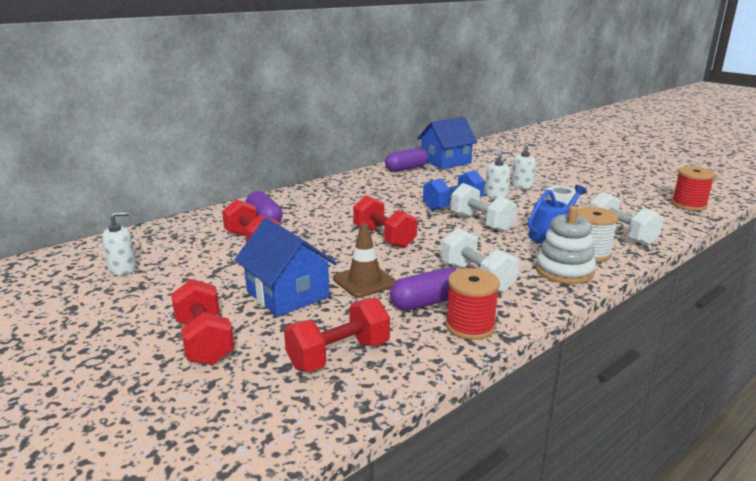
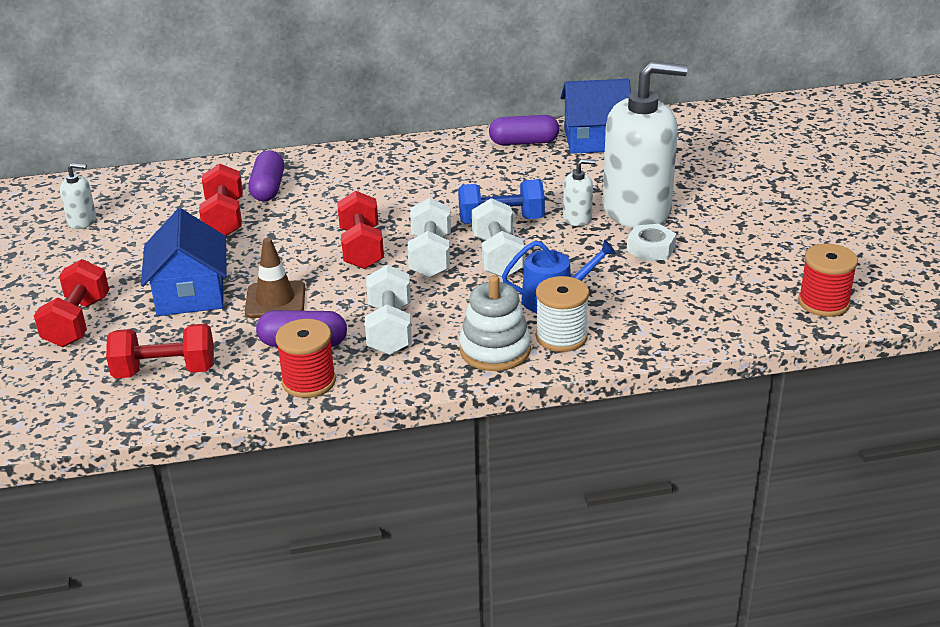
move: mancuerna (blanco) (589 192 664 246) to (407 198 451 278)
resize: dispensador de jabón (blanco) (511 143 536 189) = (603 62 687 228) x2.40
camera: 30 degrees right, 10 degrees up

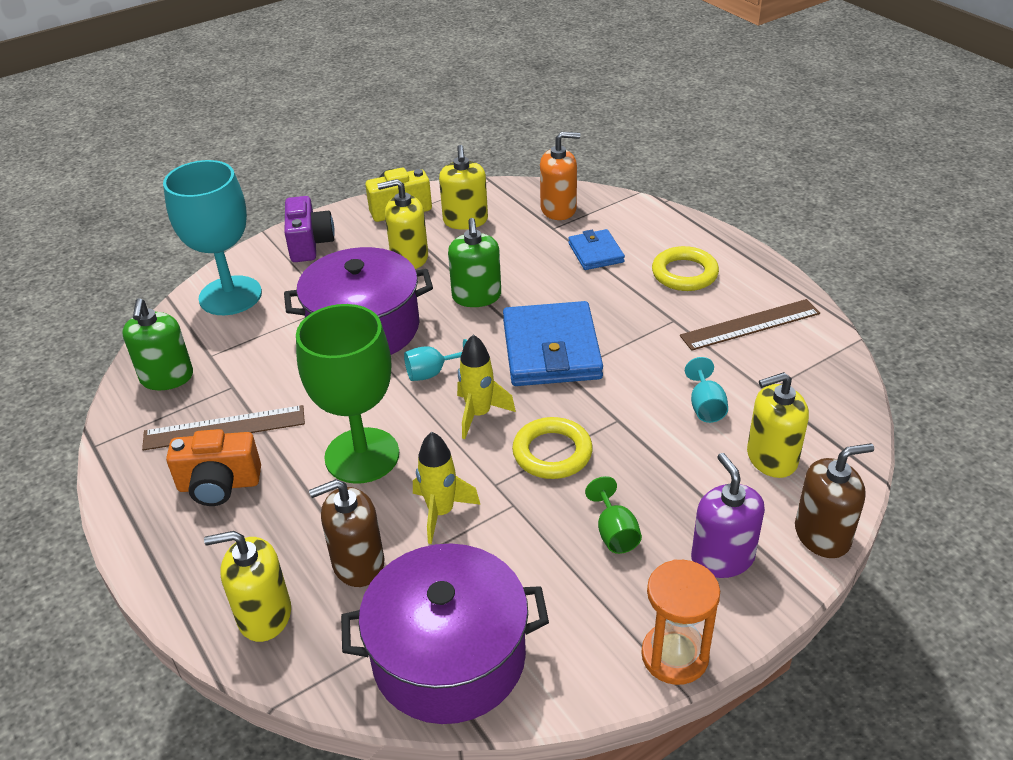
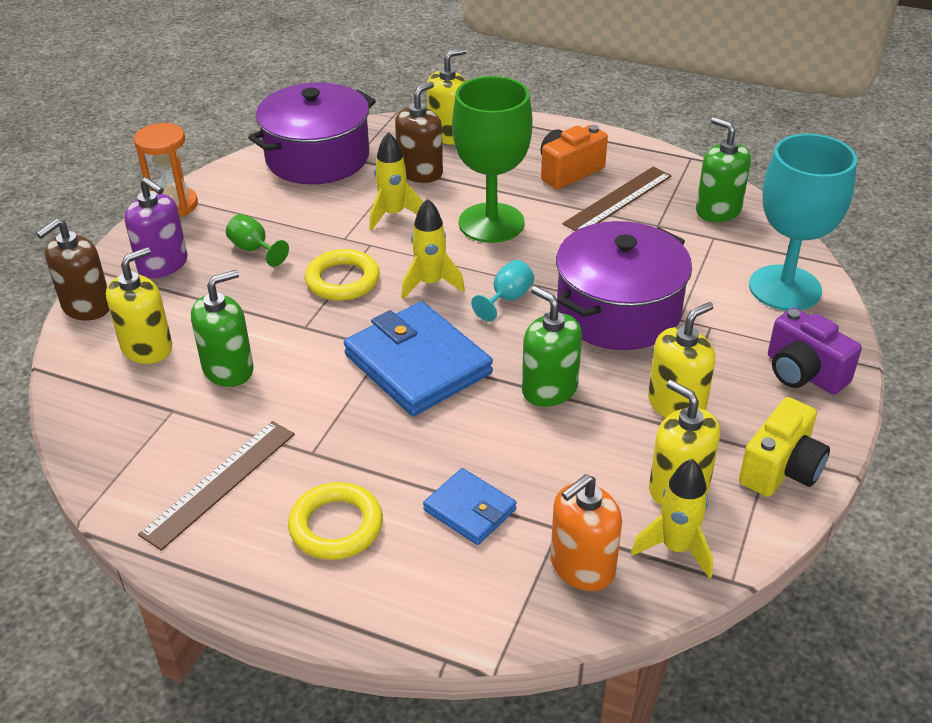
insert: cohete (amarillo) (631 459 713 578)
replace: copa (turquesa) (685 357 728 423) to dispensador de jabón (verde) (191 270 254 387)
camera: 145 degrees right, 0 degrees up

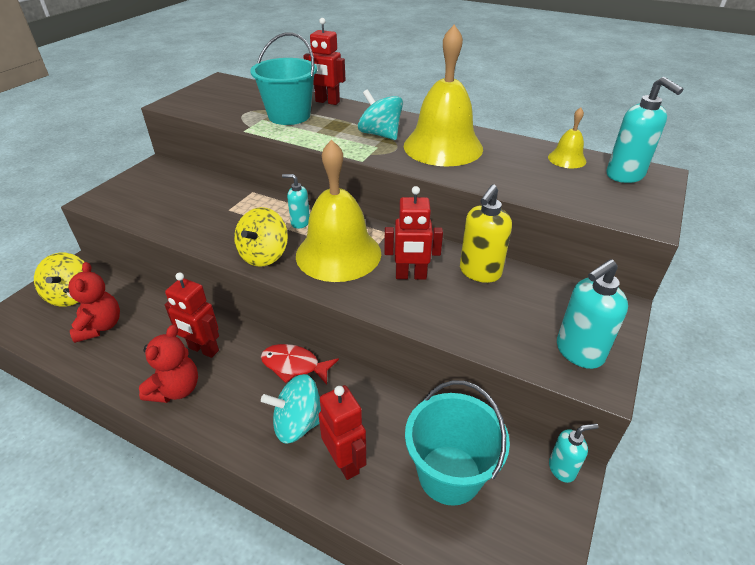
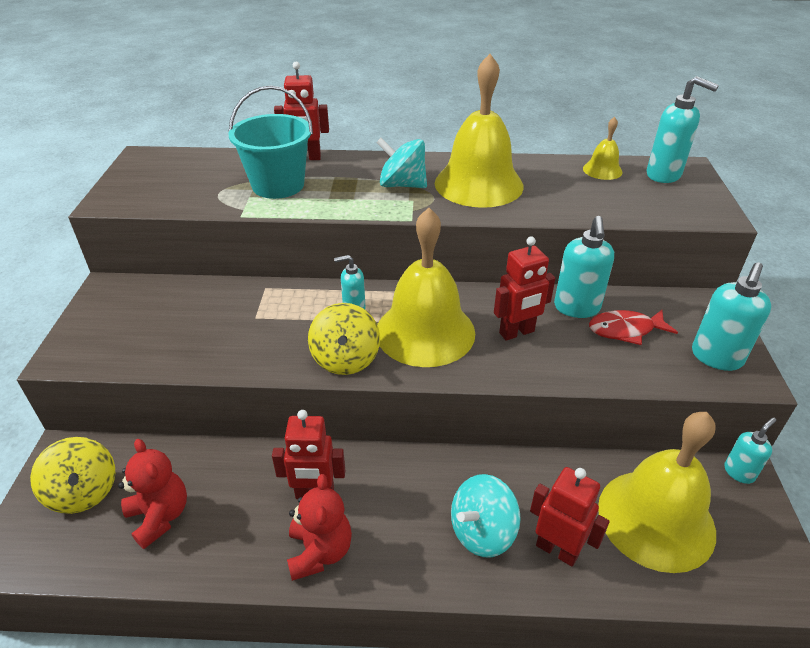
move: pez (rojo) (261 344 339 384) to (589 310 678 345)
replace: balde (turquesa) (405 380 510 506) to campana (amarillo) (598 412 716 573)
recolor: dispensador de jabón (amarillo) (460 185 512 283) to dispensador de jabón (turquesa) (554 216 614 318)
camera: 25 degrees left, 0 degrees up

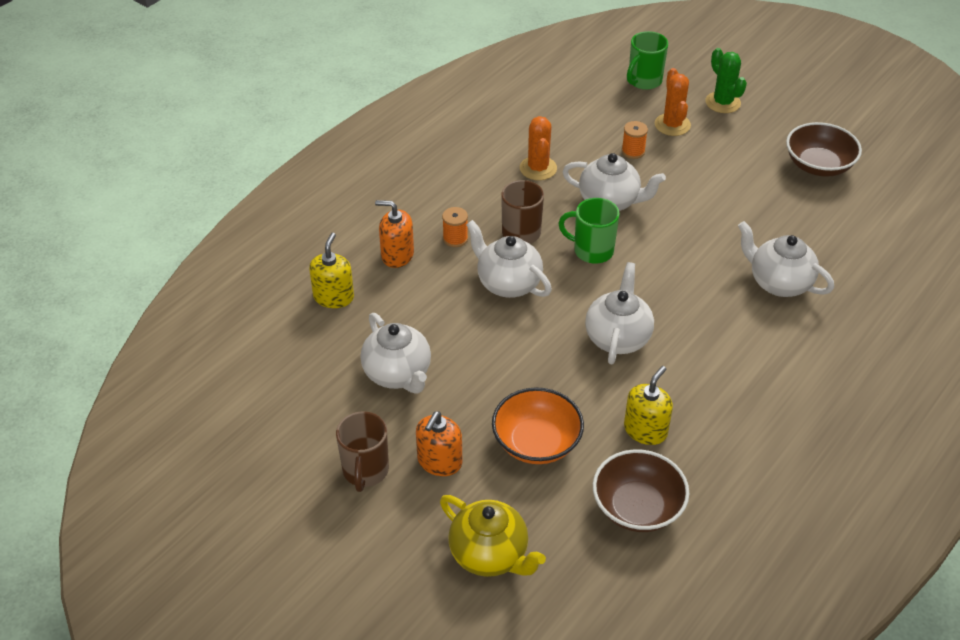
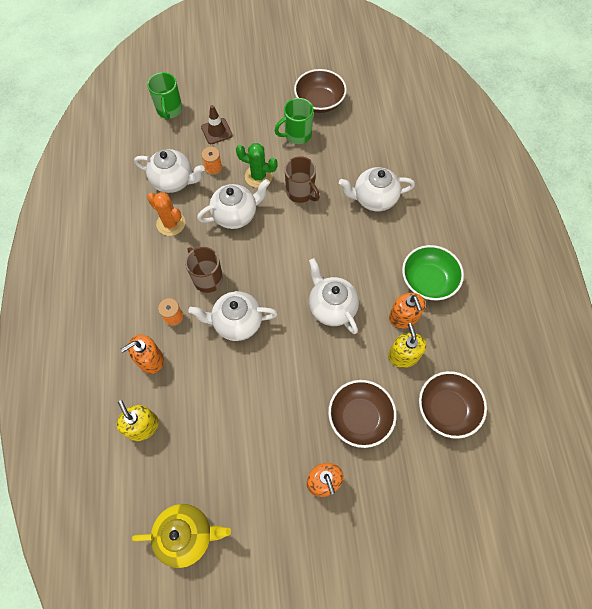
insert: cuenco (verde) (402 245 464 300); dispensador de jabón (naranja) (389 293 426 329)
move: cactus (verde) (705 48 747 113) to (236 143 278 188); taza (verde) (558 198 619 264) to (275 98 314 144); tetera (blanco) (361 313 431 394) to (134 149 205 193); taza (marrón) (336 411 389 492) to (285 156 320 203); tetera (amarillo) (440 495 546 577) to (132 504 231 568)
replace: cactus (naranja) (655 68 691 136) to cono de tráfico (marrón) (201 105 233 144)
recolor: cuenco (naranja) (492 387 584 464) to cuenco (marrón) (328 380 397 448)
camera: 45 degrees left, 20 degrees up

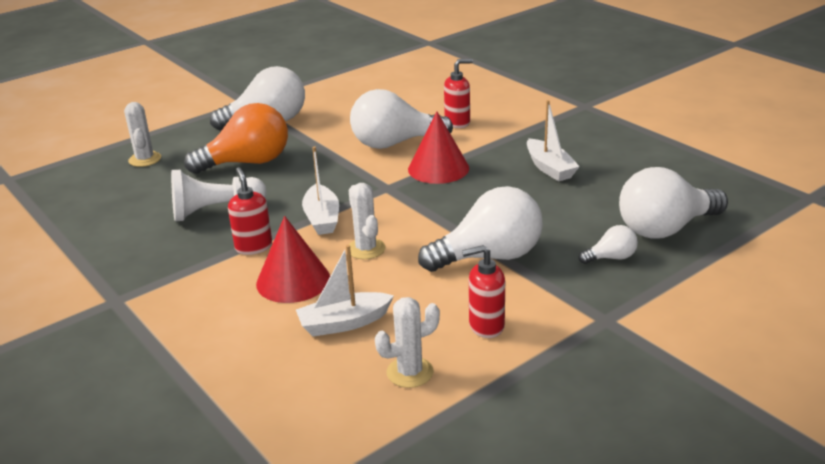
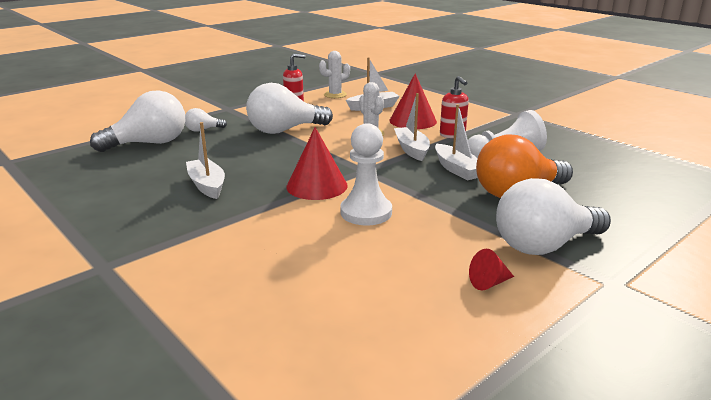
delete: dispensador de jabón (rojo) (444 59 473 128); cactus (blanco) (124 102 161 167)
insert: barco (blanco) (435 104 478 180); cono (rojo) (469 249 514 290)
replace: bombilla (blanco) (350 89 453 149) to peón (blanco) (340 123 392 225)
camera: 175 degrees right, 5 degrees down

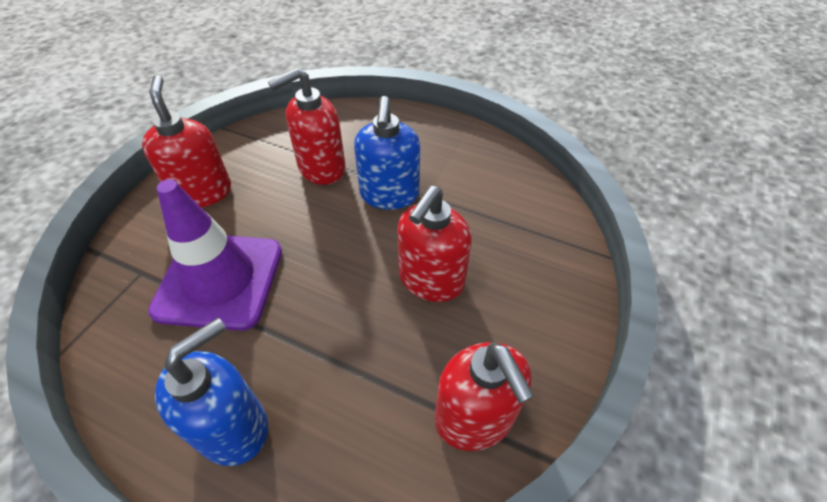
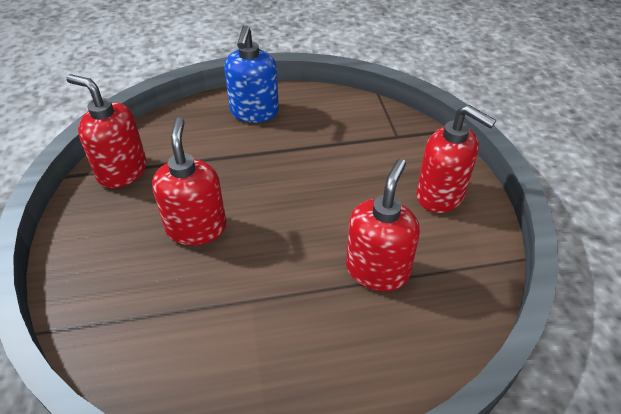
delete: dispensador de jabón (azul) (354 96 420 210); cono de tráfico (morado) (148 179 282 331)
camera: 145 degrees right, 5 degrees down

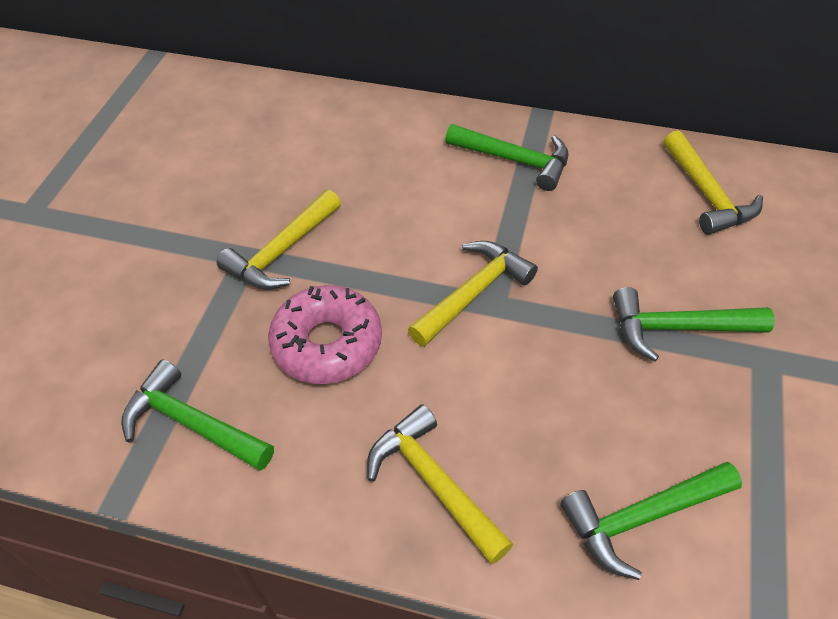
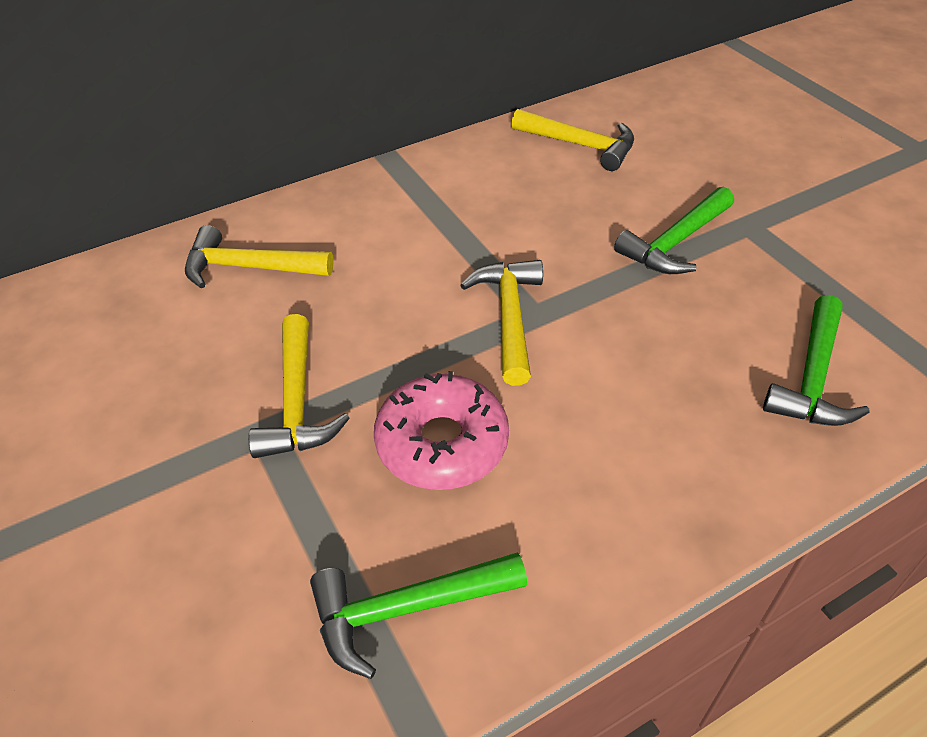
delete: martillo (verde) (445 124 569 191)
move: martillo (amarillo) (367 404 513 564) to (185 225 333 288)
camera: 45 degrees left, 5 degrees down

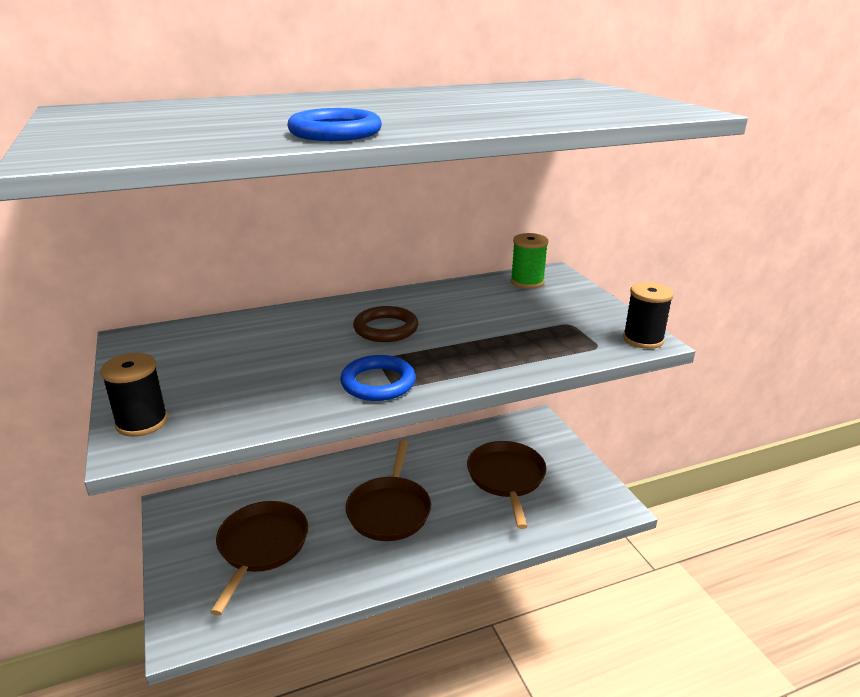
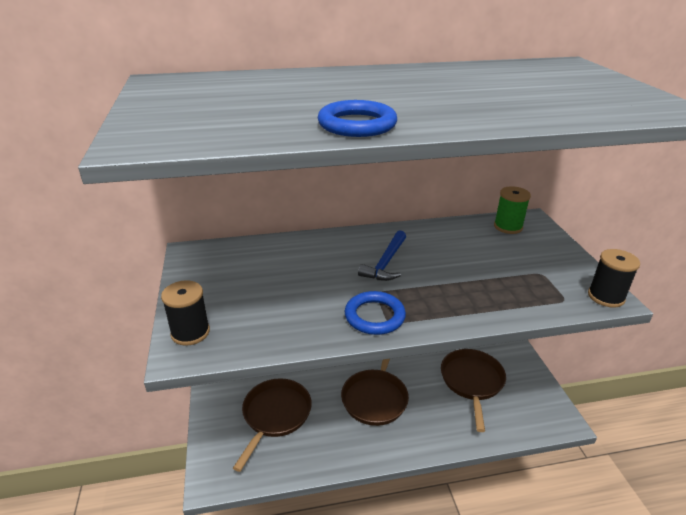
replace: anillo (marrón) (353 306 418 342) to martillo (azul) (358 230 406 281)
camera: 10 degrees right, 5 degrees up

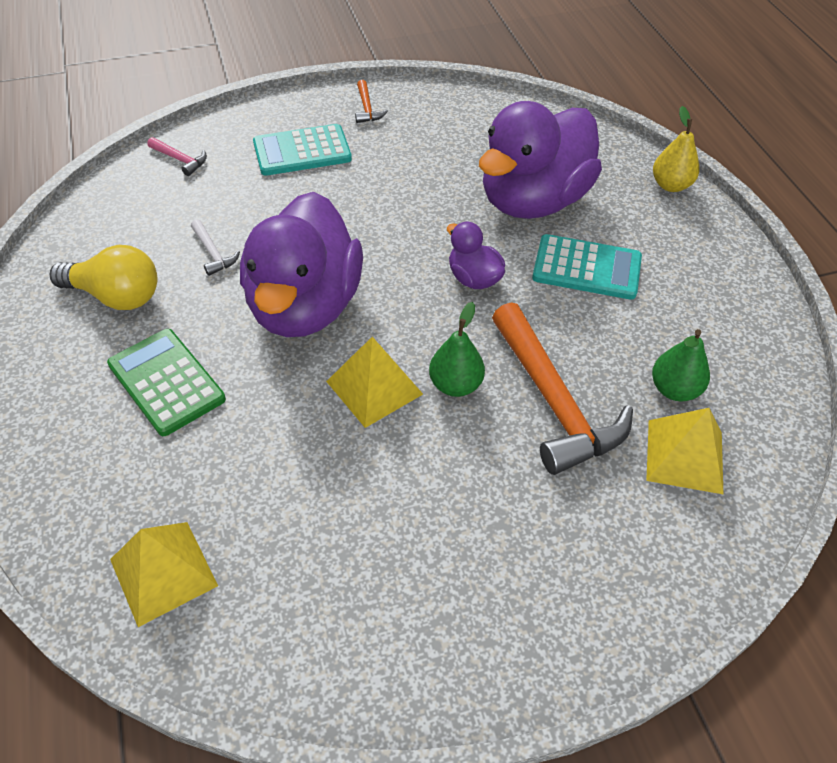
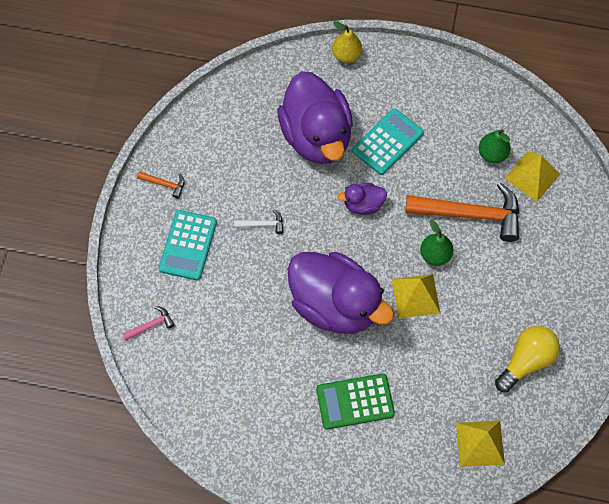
move: martillo (blanco) (191 220 240 276) to (234 209 283 234); bombilla (amarillo) (49 245 157 310) to (495 326 560 392)
camera: 60 degrees left, 15 degrees up

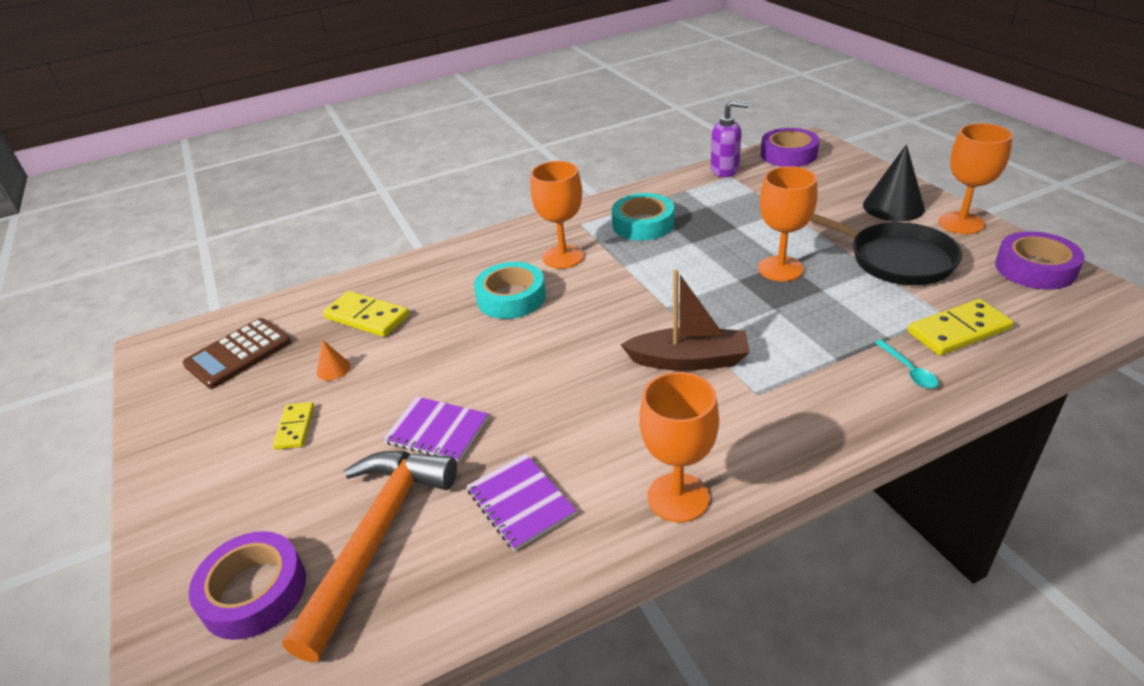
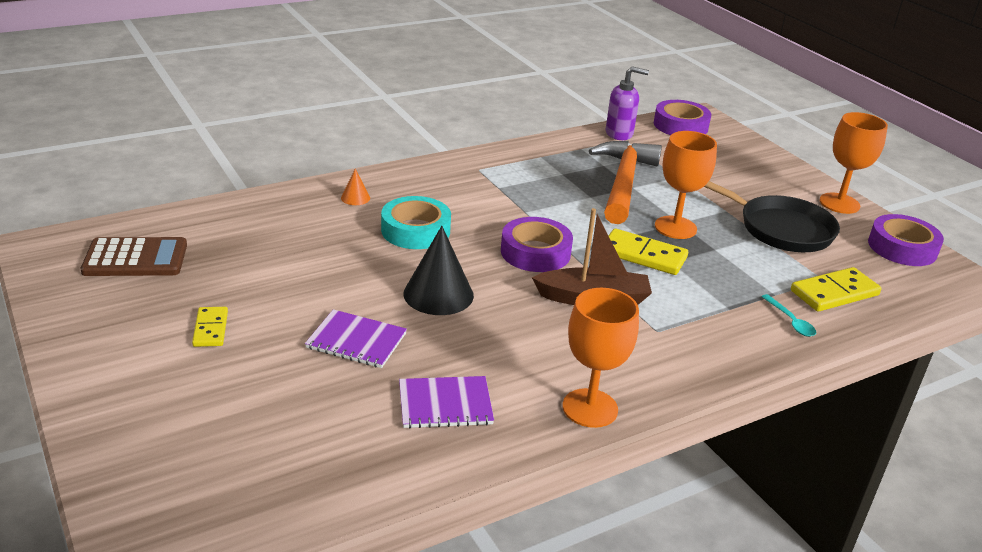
delete: copa (naranja) (530 161 584 269); cinta adhesiva (turquesa) (612 193 674 241)
move: cono (negro) (863 144 925 222) to (404 226 474 315); ficha de dominó (amarillo) (323 291 409 337) to (608 229 688 275); cono (naranja) (317 340 350 381) to (341 169 370 205); martillo (naranja) (282 451 457 662) to (589 141 662 224); cinta adhesiva (morado) (189 531 306 640) to (501 217 573 272)
rotate: calculadora (marrón) (182 318 291 389) = (81 237 187 276) 135 degrees counterclockwise; cuaderno (morado) (467 454 576 551) = (399 376 494 429) 60 degrees counterclockwise
camera: 10 degrees left, 5 degrees down

